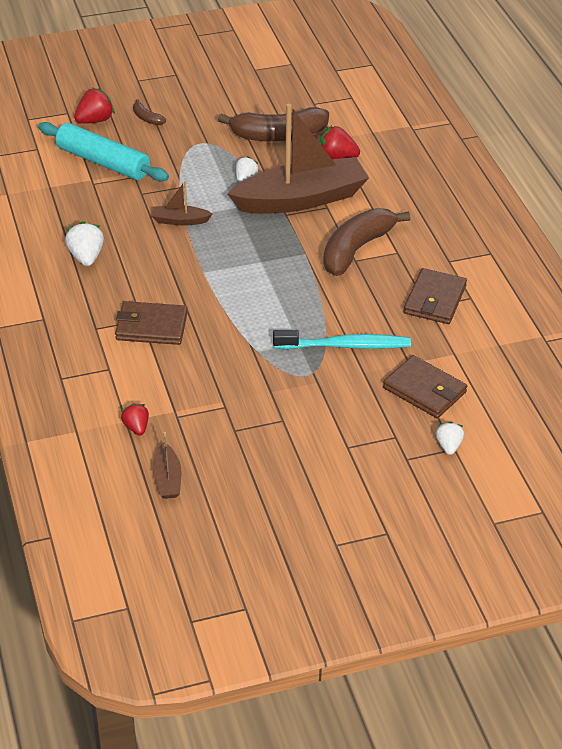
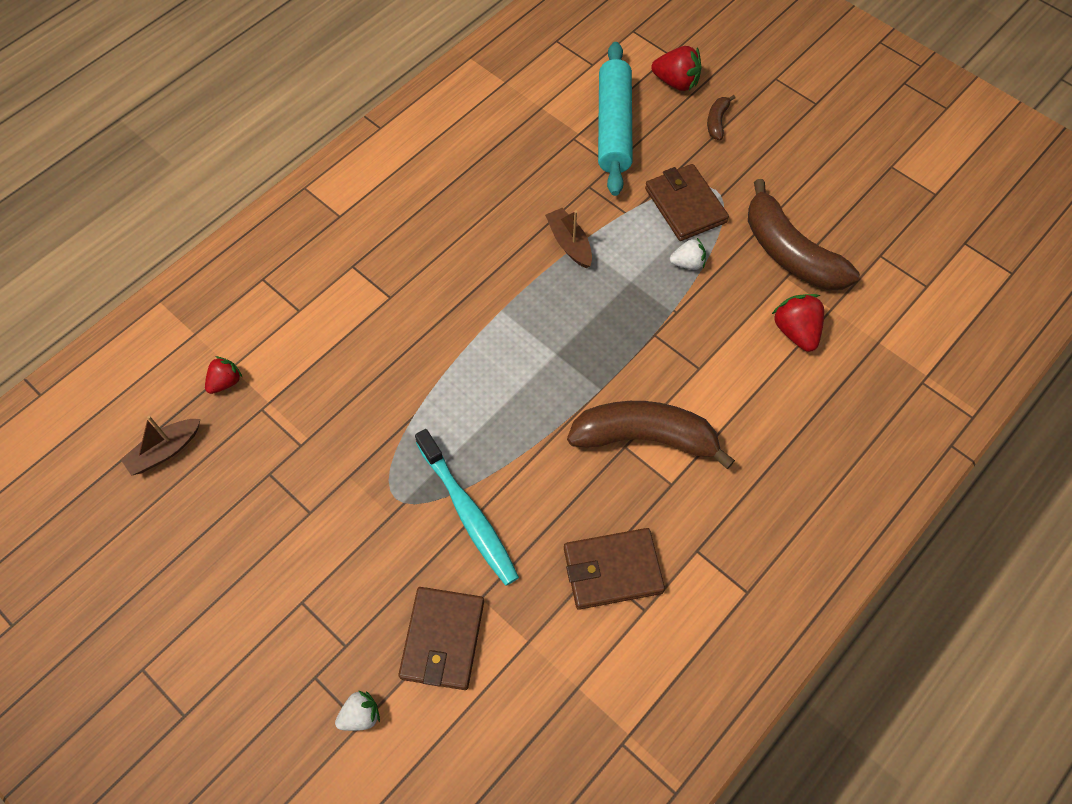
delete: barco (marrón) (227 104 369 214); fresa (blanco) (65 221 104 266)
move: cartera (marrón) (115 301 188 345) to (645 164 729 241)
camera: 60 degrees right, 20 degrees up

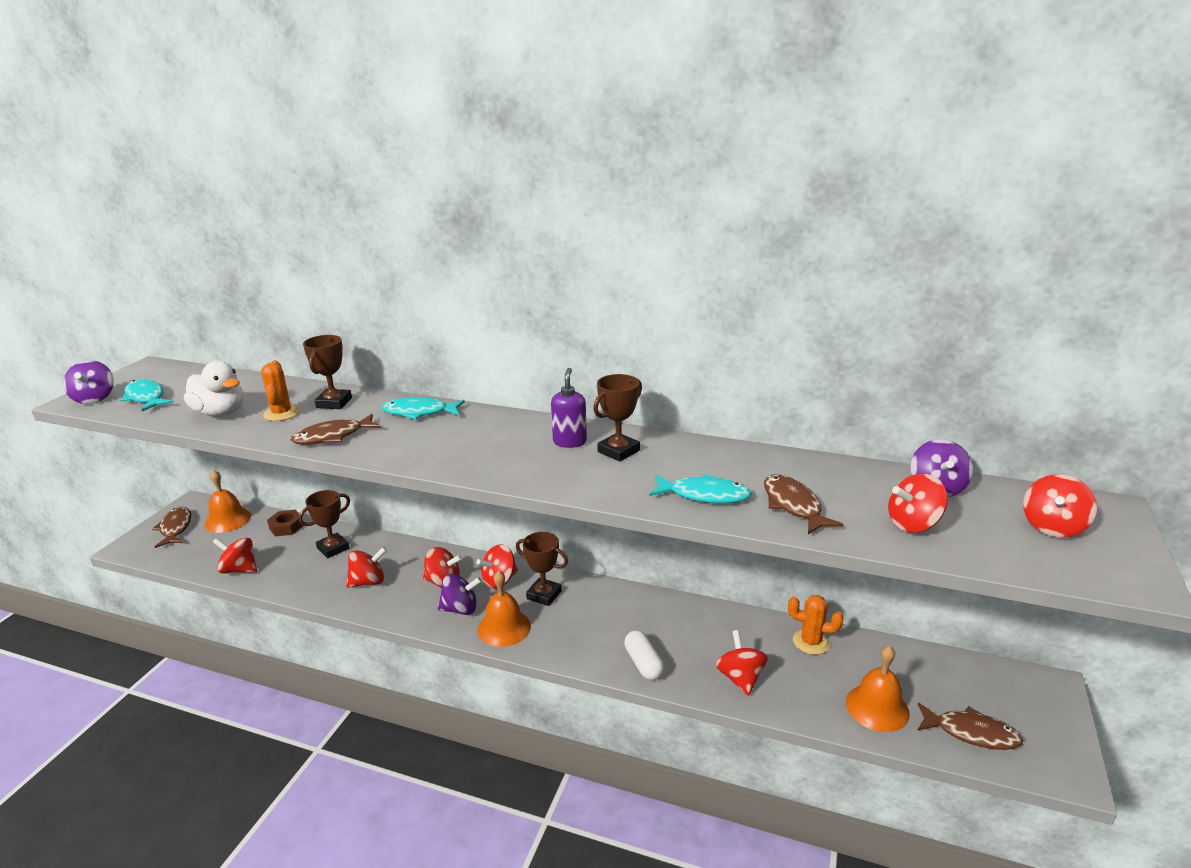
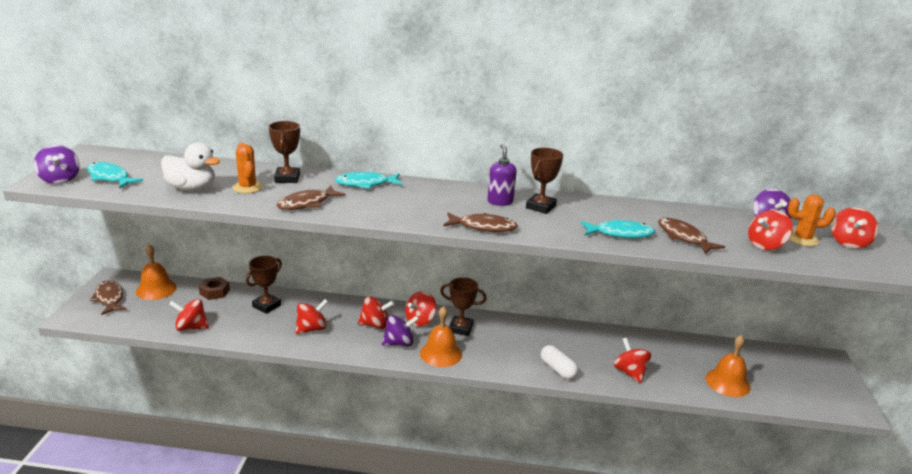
move: cactus (naranja) (788 595 844 655) to (788 194 836 246); pez (marrón) (917 703 1023 750) to (444 213 518 232)
camera: 15 degrees left, 0 degrees up

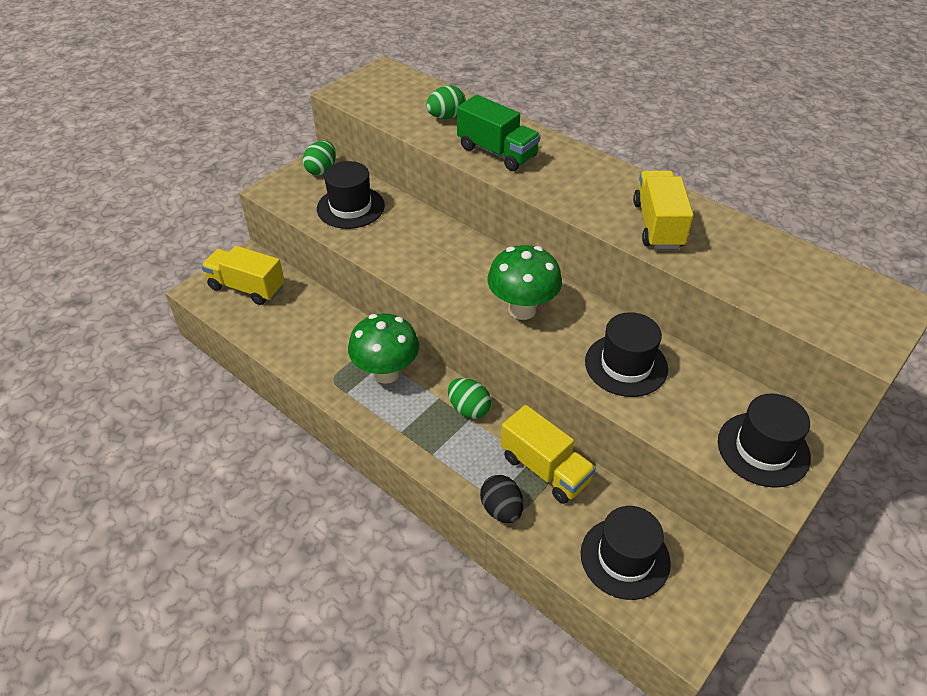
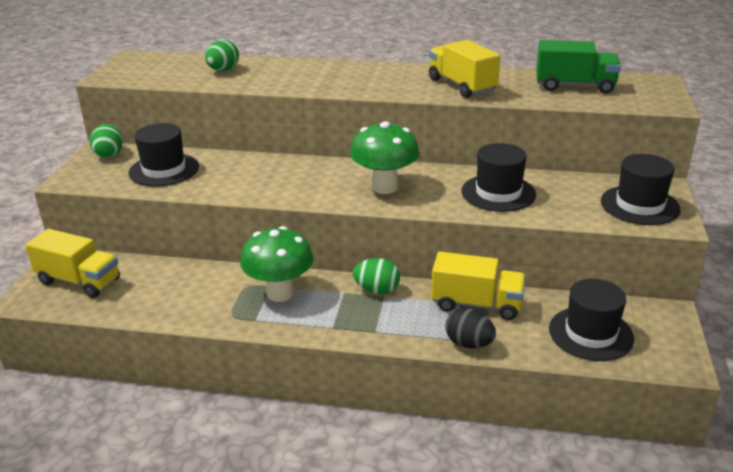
move: camión (verde) (457 95 541 171) to (536 40 621 94)
rotate: camión (amarillo) (201 246 285 305) = (26 229 120 298) 150 degrees counterclockwise
camera: 30 degrees left, 15 degrees down

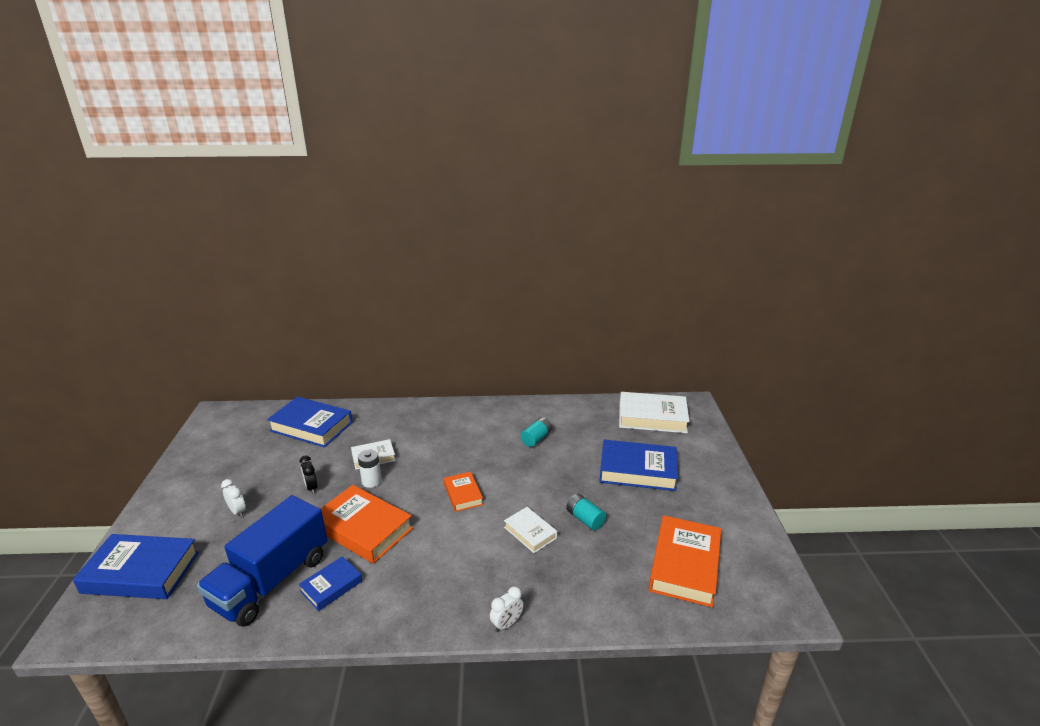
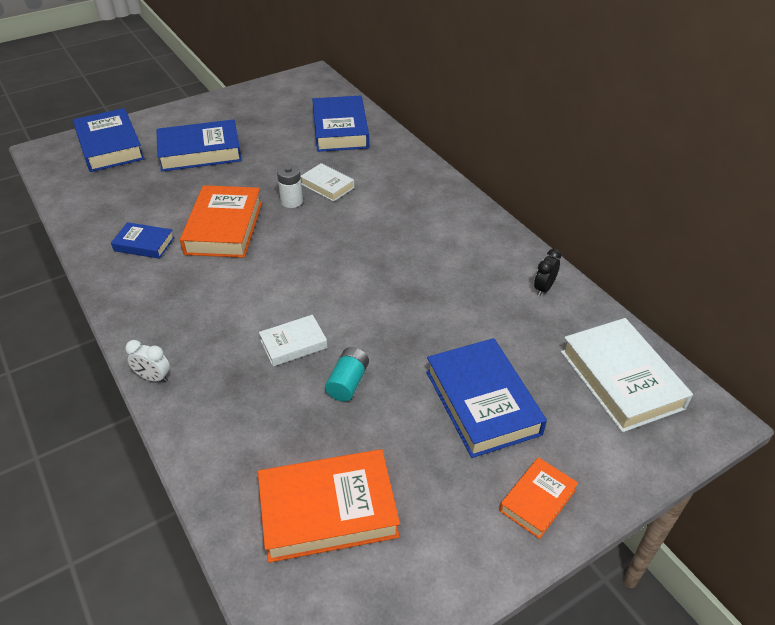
delete: pila (turquesa) (521 417 552 447); camión (azul) (197 495 328 627)
move: despertador (negro) (299 456 318 494) to (534 249 561 296); libro (naranja) (444 472 483 512) to (499 457 578 539)
replace: despertador (blanco) (221 479 246 518) to libro (azul) (156 119 242 172)
rotate: libro (blanco) (504 507 557 553) = (259 315 328 366) 45 degrees clockwise
camera: 60 degrees right, 15 degrees up

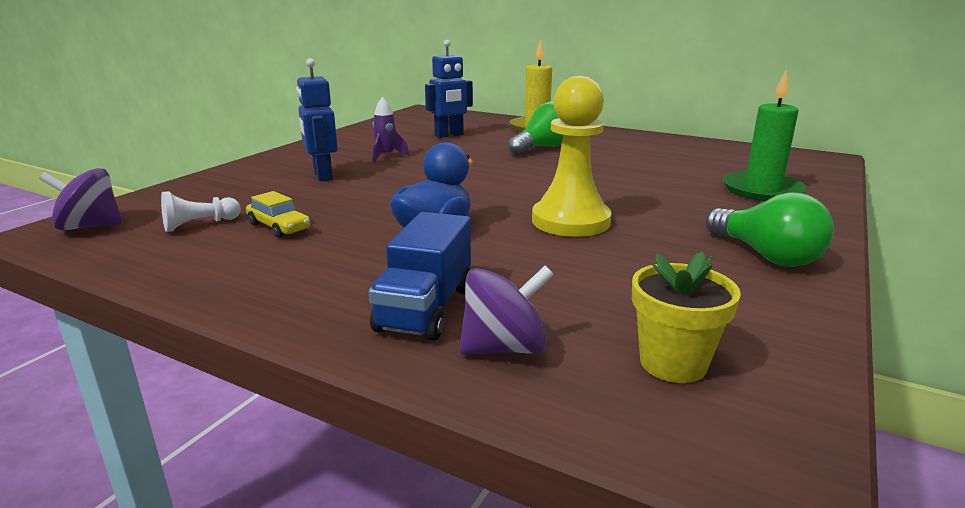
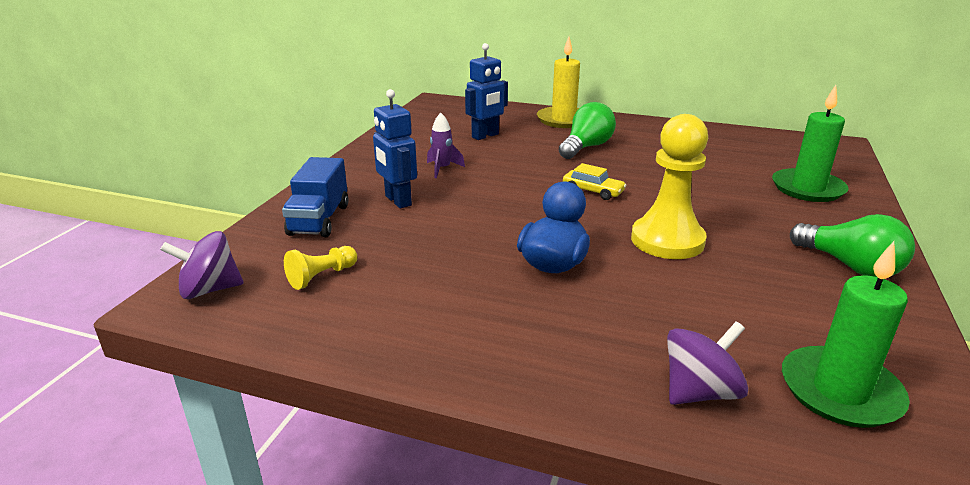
move: coche (amarillo) (246 191 310 238) to (563 163 627 200); camión (azul) (369 212 471 341) to (282 157 349 237)
replace: maceta (amarillo) (632 252 741 383) to vela (verde) (782 241 910 428)
recolor: peón (blanco) (161 192 241 232) to peón (amarillo) (284 246 357 290)
camera: 10 degrees left, 5 degrees up

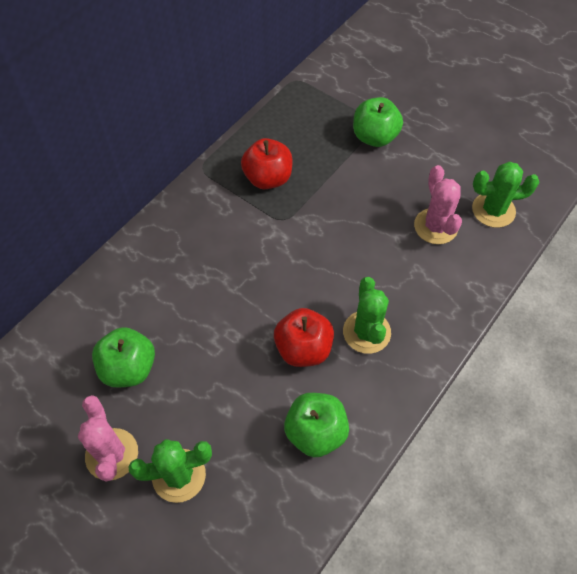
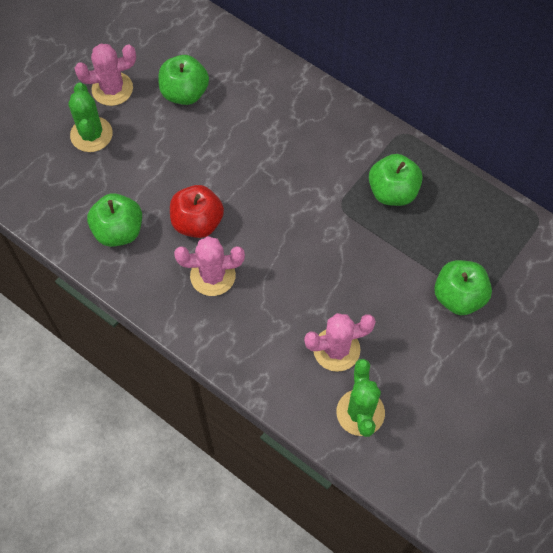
recolor: manzana (rojo) (241 138 293 189) to manzana (verde) (369 154 423 206); cactus (verde) (343 277 391 354) to cactus (rosa) (174 236 245 296)
camera: 90 degrees right, 5 degrees up

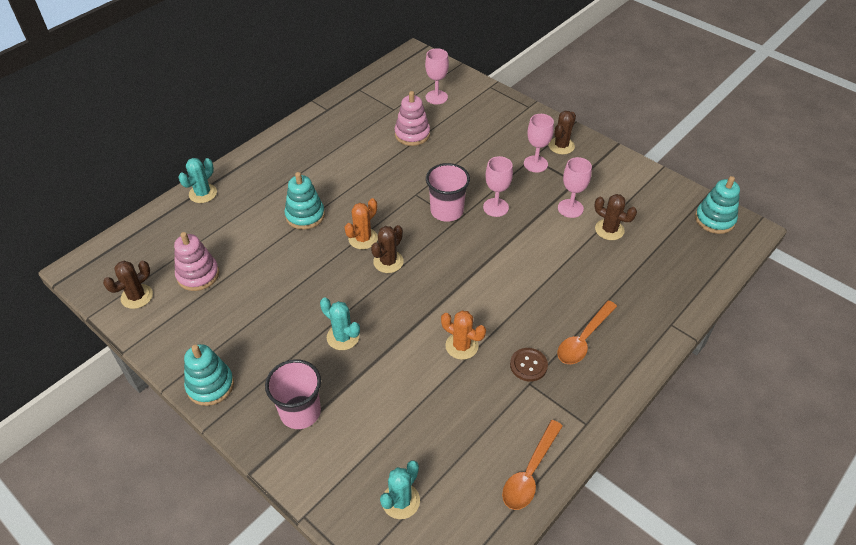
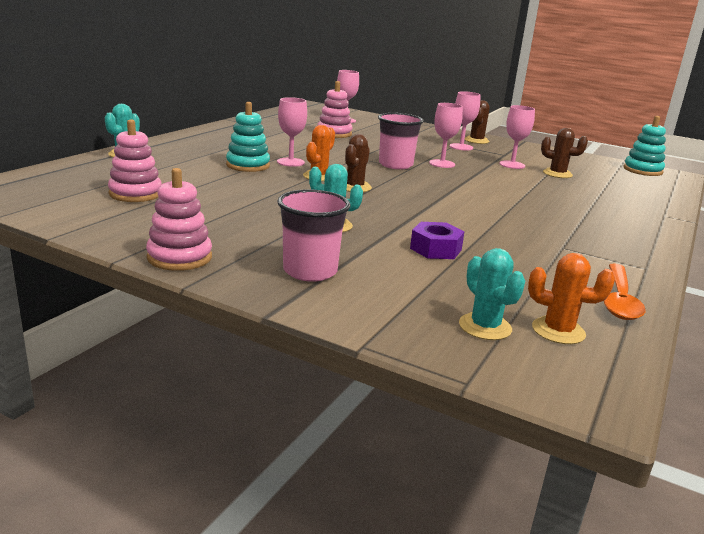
delete: cactus (marrón) (103 261 153 309); cuchara (naranja) (557 300 617 364); botón (marrón) (510 348 548 381)
insert: copa (rosa) (277 97 307 167); tuerca (morado) (410 222 465 259)
move: cactus (naranja) (441 310 486 360) to (528 253 615 344)
recolor: juguete apilable (turquesa) (184 344 234 406) to juguete apilable (rosa) (146 168 212 271)
rotate: cactus (turquesa) (380 461 420 519) = (459 248 525 340) 45 degrees counterclockwise
camera: 15 degrees left, 25 degrees down

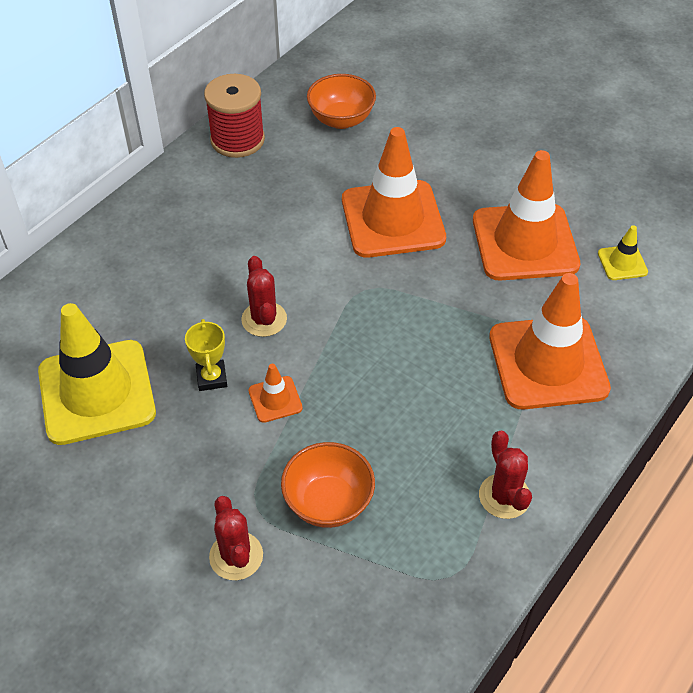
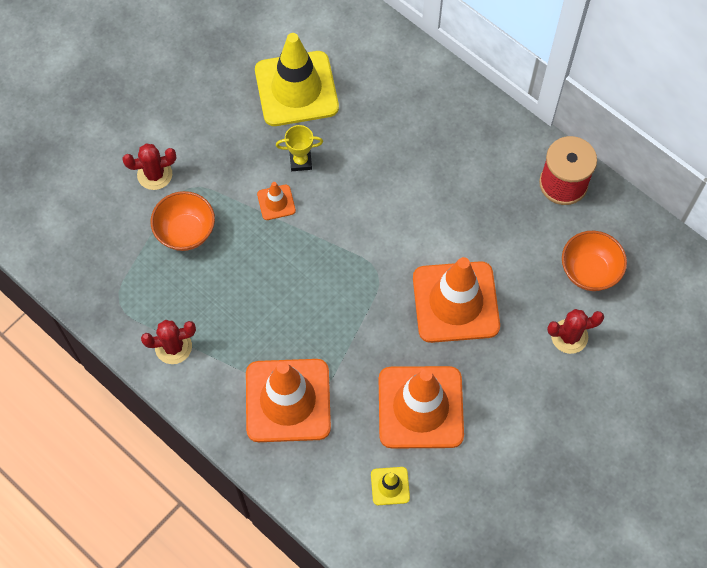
move: cactus (rojo) (241 256 287 337) to (547 309 604 354)
camera: 95 degrees right, 15 degrees up

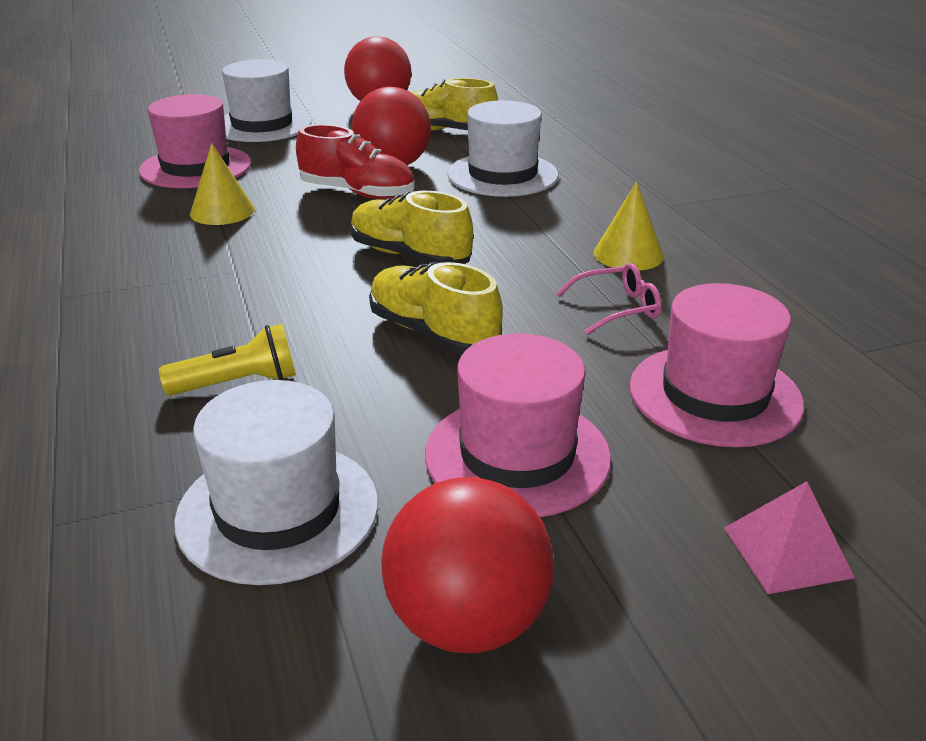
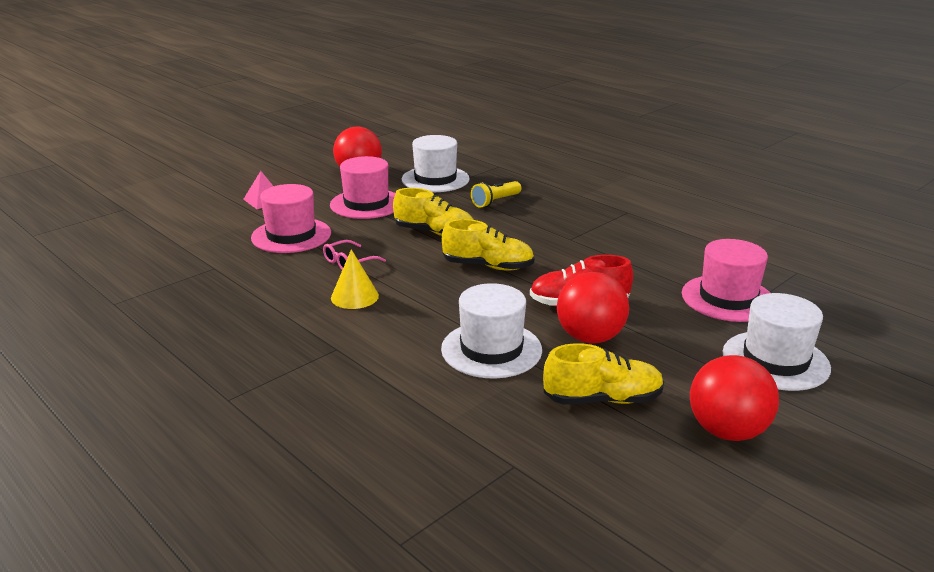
delete: cono (amarillo) (190 143 255 225)
camera: 155 degrees right, 5 degrees down

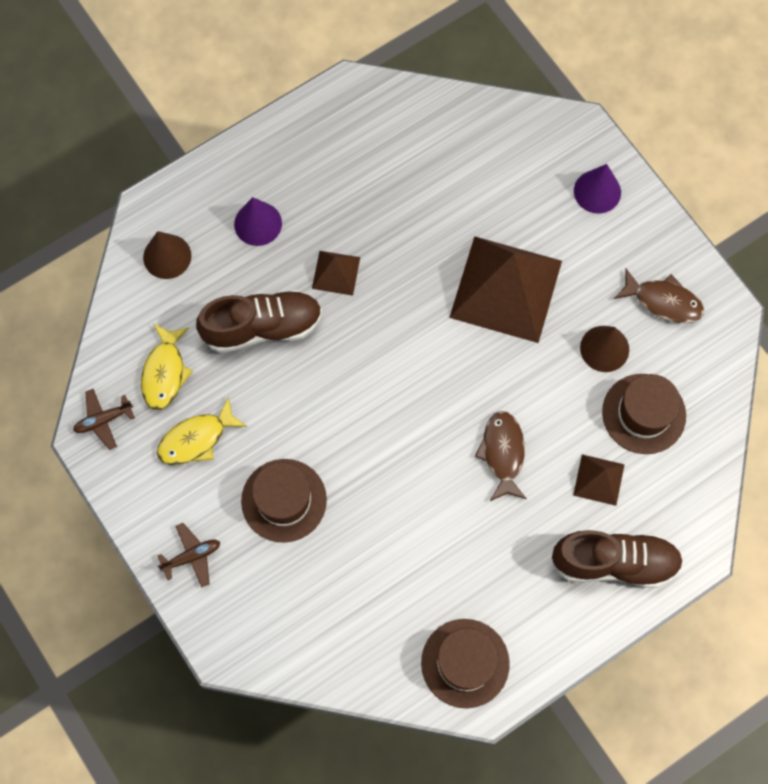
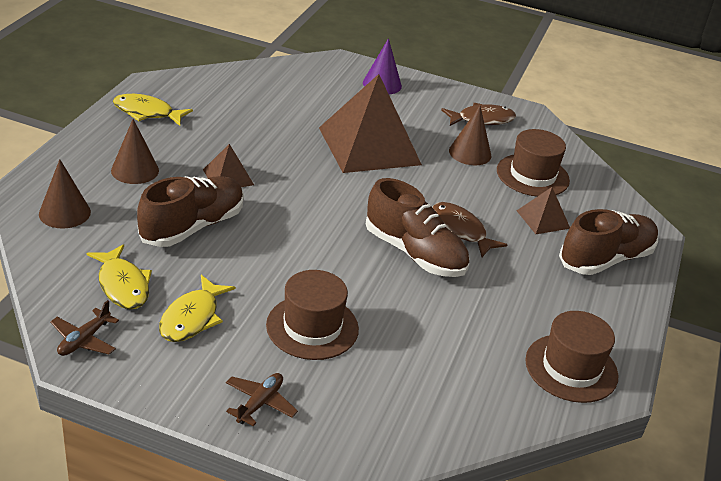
insert: pez (amarillo) (113 94 193 126); zapato (marrón) (366 178 469 277)
recolor: cono (morado) (234 197 282 246) to cono (marrón) (111 119 159 184)
camera: 40 degrees left, 35 degrees down

